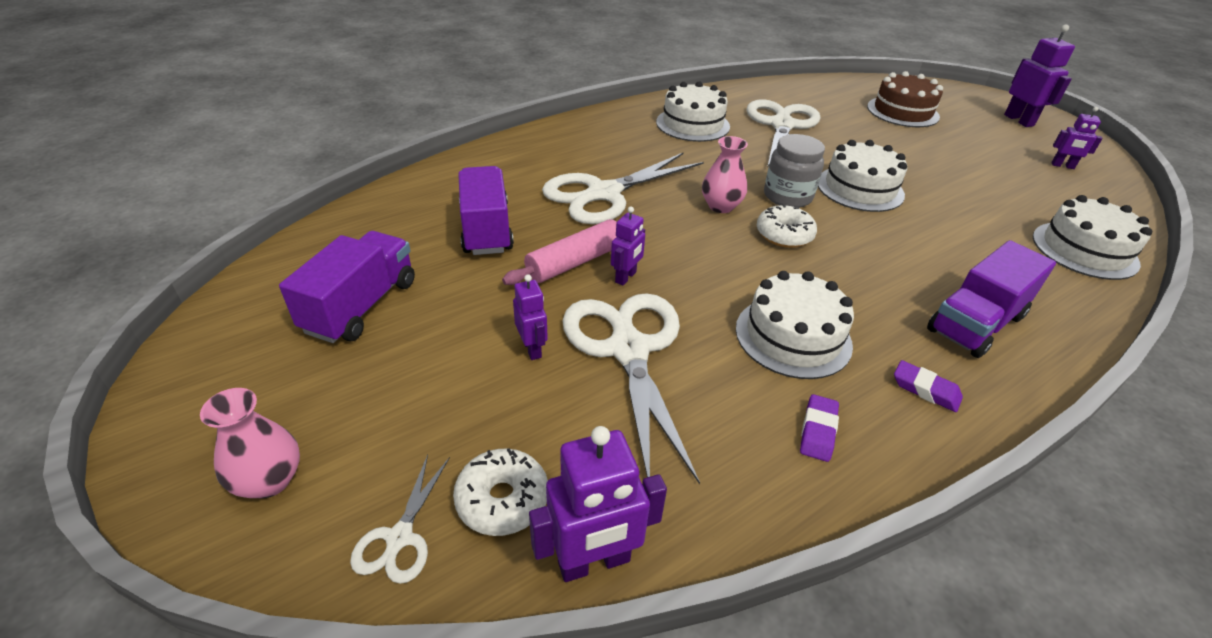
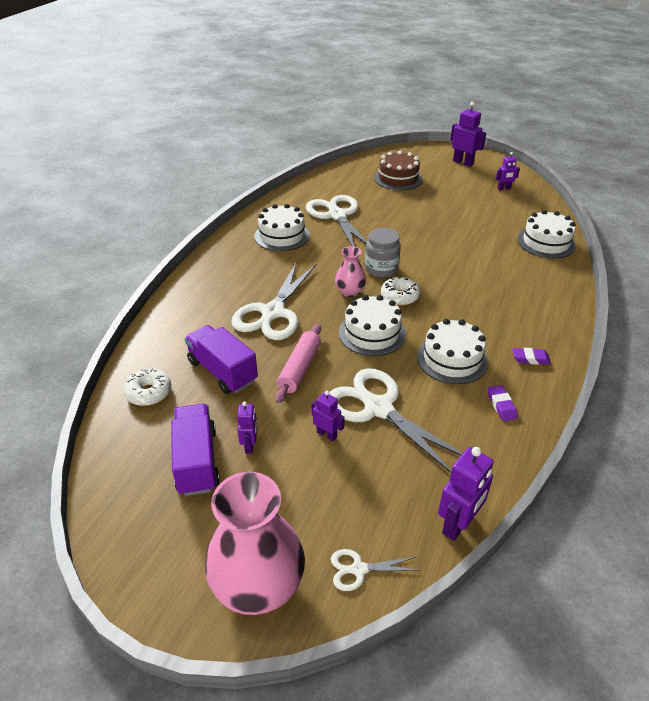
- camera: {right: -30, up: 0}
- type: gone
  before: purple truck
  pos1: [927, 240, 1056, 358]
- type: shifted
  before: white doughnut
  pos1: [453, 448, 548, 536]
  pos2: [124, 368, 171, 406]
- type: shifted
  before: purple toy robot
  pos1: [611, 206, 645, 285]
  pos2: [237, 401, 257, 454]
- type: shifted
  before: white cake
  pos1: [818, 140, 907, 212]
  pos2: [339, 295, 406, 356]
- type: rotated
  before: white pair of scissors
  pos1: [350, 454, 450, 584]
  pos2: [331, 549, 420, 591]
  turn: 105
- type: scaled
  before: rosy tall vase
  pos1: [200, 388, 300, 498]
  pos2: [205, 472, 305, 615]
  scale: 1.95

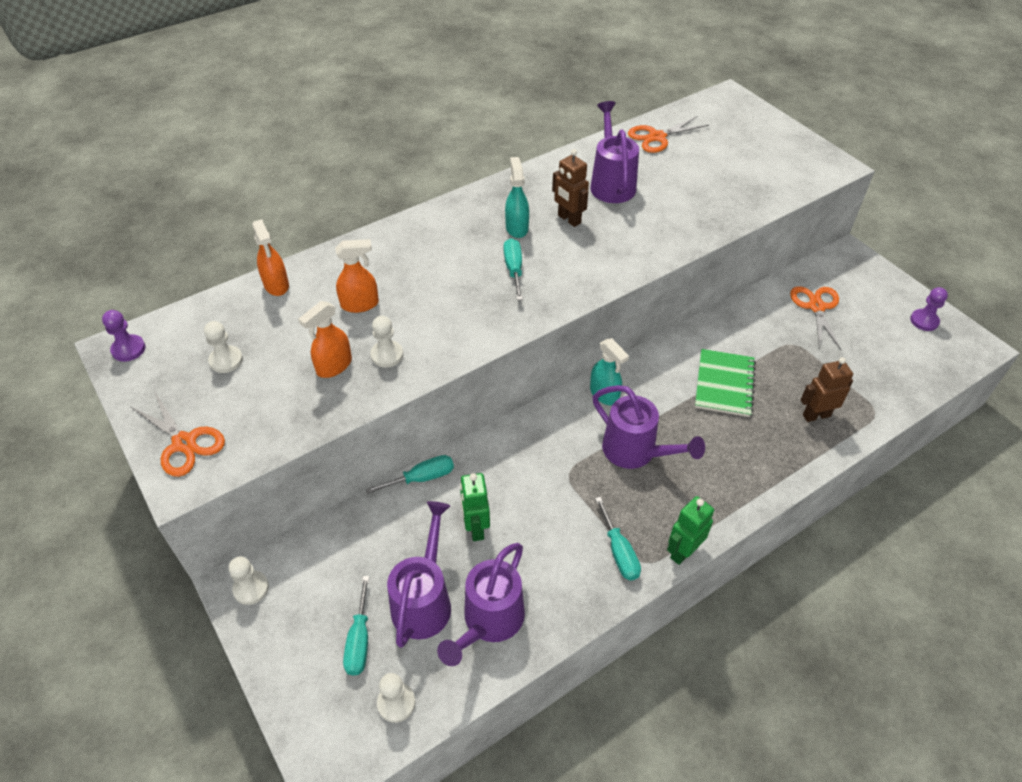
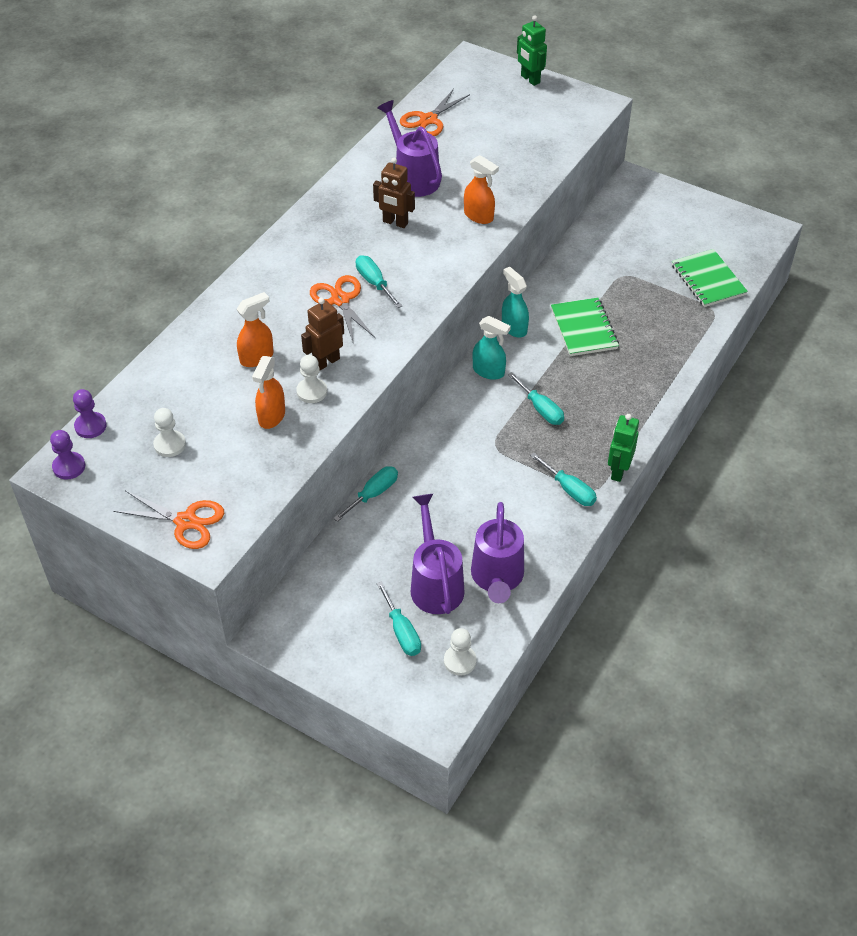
- camera: {right: -25, up: 0}
- type: gone
  before: white game pawn
  pos1: [229, 556, 269, 605]
- type: new
  after: leaf-green notebook
  pos2: [672, 249, 748, 307]
- type: shifted
  before: orange spray bottle
  pos1: [252, 219, 289, 296]
  pos2: [464, 155, 499, 224]
- type: shifted
  before: leaf-green toy robot
  pos1: [460, 473, 490, 541]
  pos2: [517, 15, 547, 86]
- type: shifted
  before: teal spray bottle
  pos1: [505, 157, 529, 238]
  pos2: [502, 267, 529, 338]
- type: shifted
  before: orange pair of scissors
  pos1: [790, 286, 841, 350]
  pos2: [310, 275, 375, 341]
- type: shifted
  before: brown toy robot
  pos1: [801, 357, 853, 422]
  pos2: [301, 298, 344, 370]
- type: shifted
  before: purple game pawn
  pos1: [910, 287, 948, 331]
  pos2: [73, 389, 107, 438]
- type: swapped
  before: purple watering can
  after: teal flat screwdriver
  pos1: [593, 385, 705, 469]
  pos2: [508, 372, 564, 425]

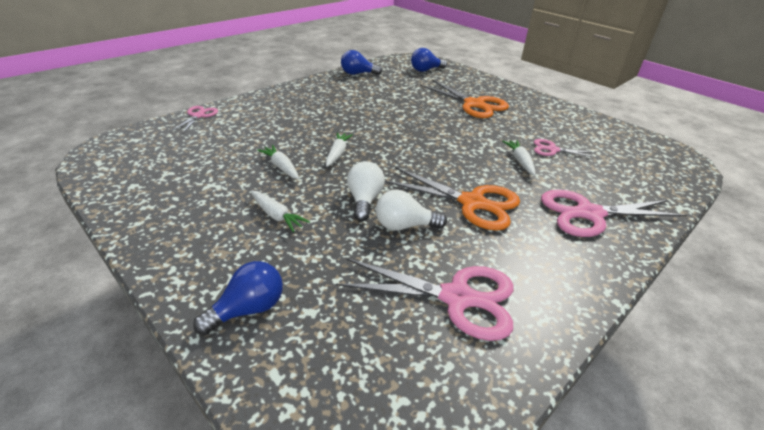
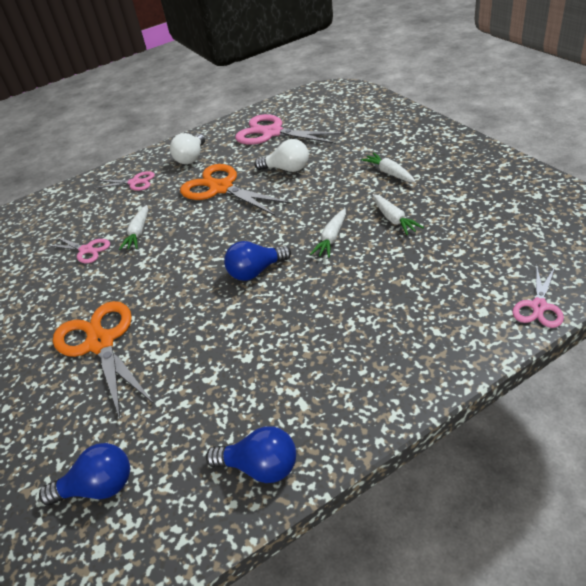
- camera: {right: -160, up: 5}
- type: shifted
  before: blue lightbulb
  pos1: [193, 261, 283, 335]
  pos2: [224, 241, 291, 281]
- type: shifted
  before: white lightbulb
  pos1: [347, 161, 385, 221]
  pos2: [170, 133, 205, 164]
- type: scaled
  before: rosy pair of scissors
  pos1: [541, 190, 687, 237]
  pos2: [94, 171, 155, 191]
  scale: 0.54

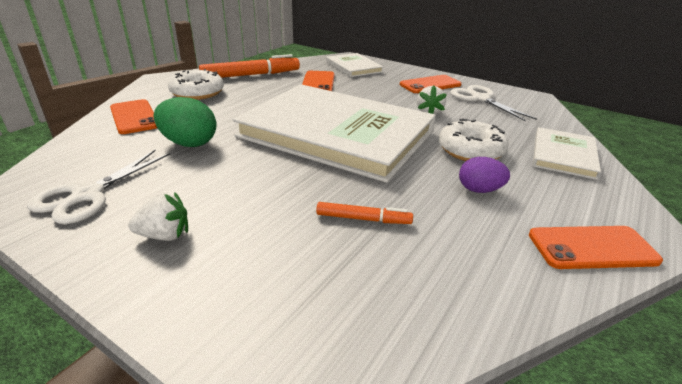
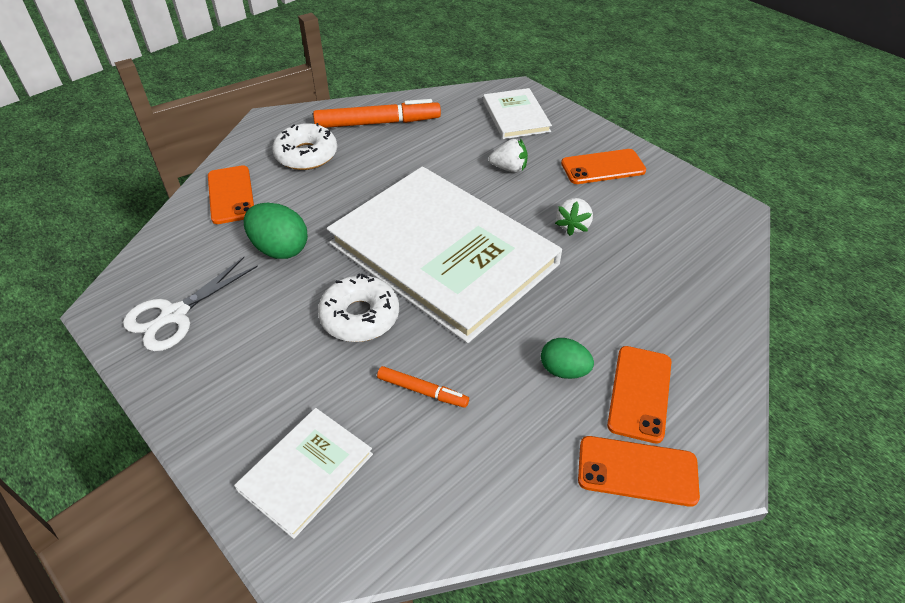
- camera: {right: 15, up: 15}
- type: gone
  before: white pair of scissors
  pos1: [450, 85, 537, 122]
- type: shifted
  before: white toy strawberry
  pos1: [128, 192, 188, 241]
  pos2: [489, 139, 528, 173]
- type: shifted
  before: orange phone
  pos1: [302, 71, 335, 91]
  pos2: [607, 346, 671, 444]
- type: shifted
  before: white doughnut
  pos1: [439, 119, 509, 161]
  pos2: [318, 273, 399, 342]
- type: shifted
  before: white book
  pos1: [533, 127, 601, 180]
  pos2: [234, 408, 373, 539]
- type: repainted
  before: purple egg shape
  after: leaf-green egg shape
  pos1: [459, 157, 510, 193]
  pos2: [541, 338, 594, 379]

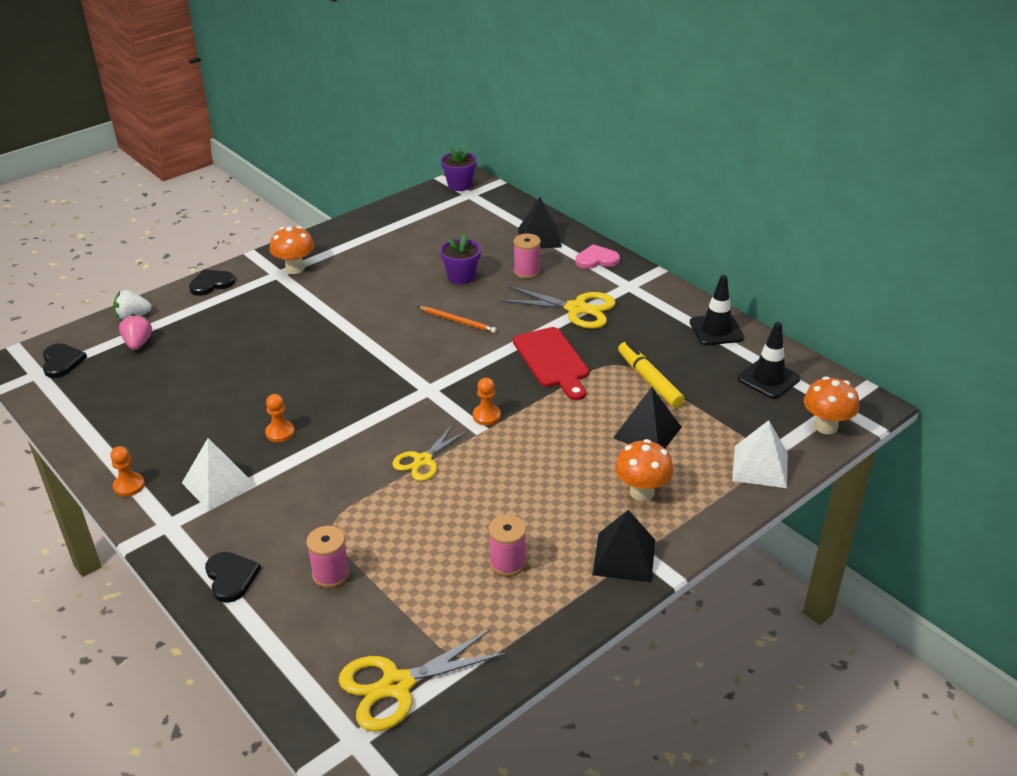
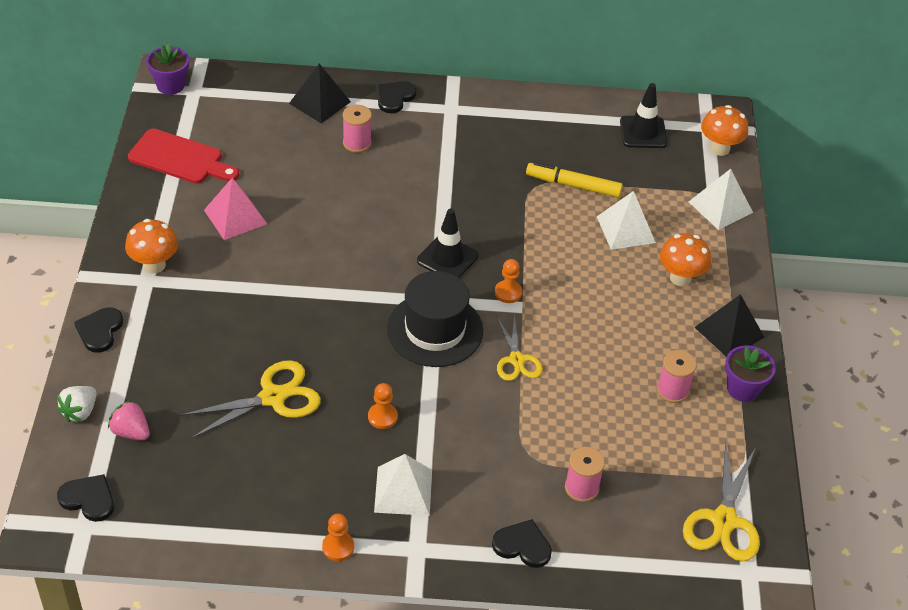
- camera: {right: -50, up: 10}
- type: gone
  before: orange wooden pencil
  pos1: [417, 306, 497, 333]
- type: new
  after: rosy solid pyramid
  pos2: [204, 178, 267, 240]
- type: new
  after: jet-black hat
  pos2: [387, 271, 483, 367]
- type: shifted
  before: purple potted plant
  pos1: [440, 234, 481, 284]
  pos2: [725, 346, 776, 402]
- type: shifted
  before: bright yellow pair of scissors
  pos1: [500, 286, 616, 329]
  pos2: [180, 360, 321, 439]
- type: shifted
  before: red bread board
  pos1: [513, 327, 589, 400]
  pos2: [128, 129, 239, 184]
- type: shifted
  before: jet-black safety cone
  pos1: [690, 275, 744, 345]
  pos2: [417, 208, 478, 278]
- type: repainted
  before: rosy heart
  after: jet-black heart
  pos1: [576, 244, 620, 269]
  pos2: [377, 81, 416, 113]
- type: repainted
  before: jet-black solid pyramid
  after: white solid pyramid
  pos1: [613, 387, 682, 448]
  pos2: [597, 191, 656, 250]

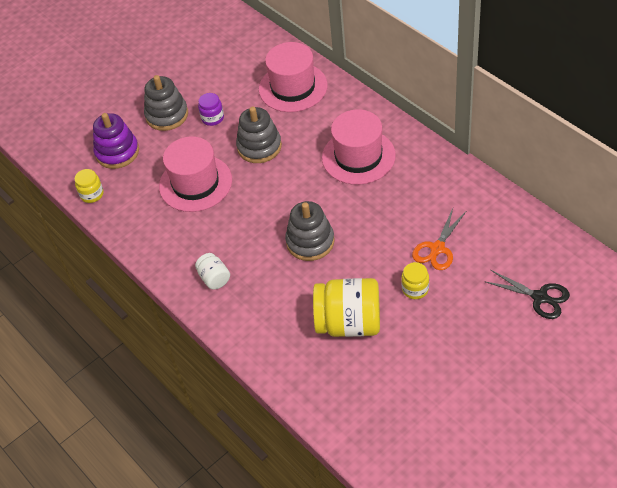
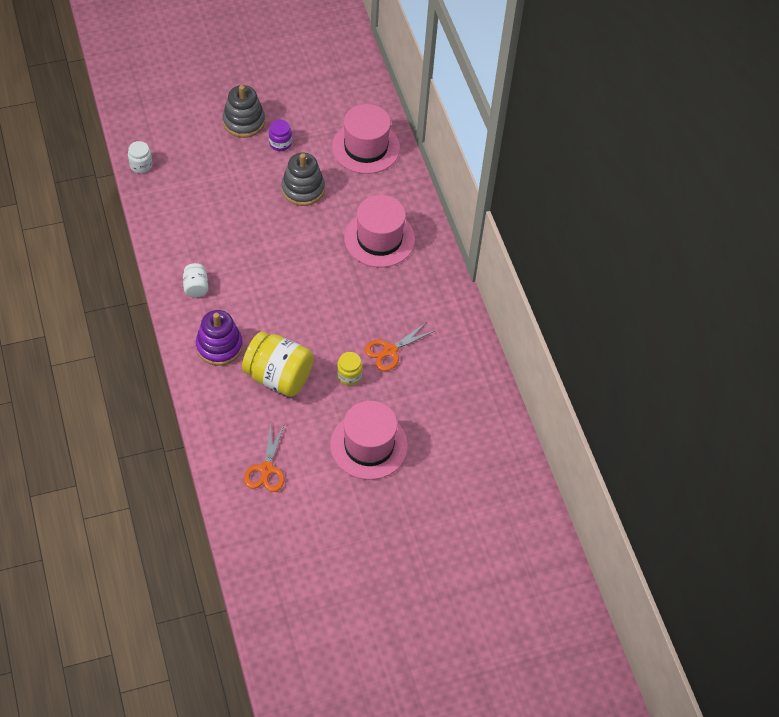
- camera: {right: 15, up: 5}
- type: gone
  before: grey ring stacker
  pos1: [285, 201, 334, 261]
- type: gone
  before: jet-black pair of scissors
  pos1: [484, 270, 570, 319]
- type: new
  after: orange pair of scissors
  pos2: [244, 422, 284, 492]
- type: shifted
  before: purple ring stacker
  pos1: [93, 113, 139, 169]
  pos2: [196, 310, 243, 366]
- type: shifted
  before: rosy hat
  pos1: [159, 137, 232, 212]
  pos2: [330, 401, 408, 480]
- type: repainted
  before: bright yellow jam jar
  after: white jam jar
  pos1: [74, 169, 104, 203]
  pos2: [128, 141, 152, 173]

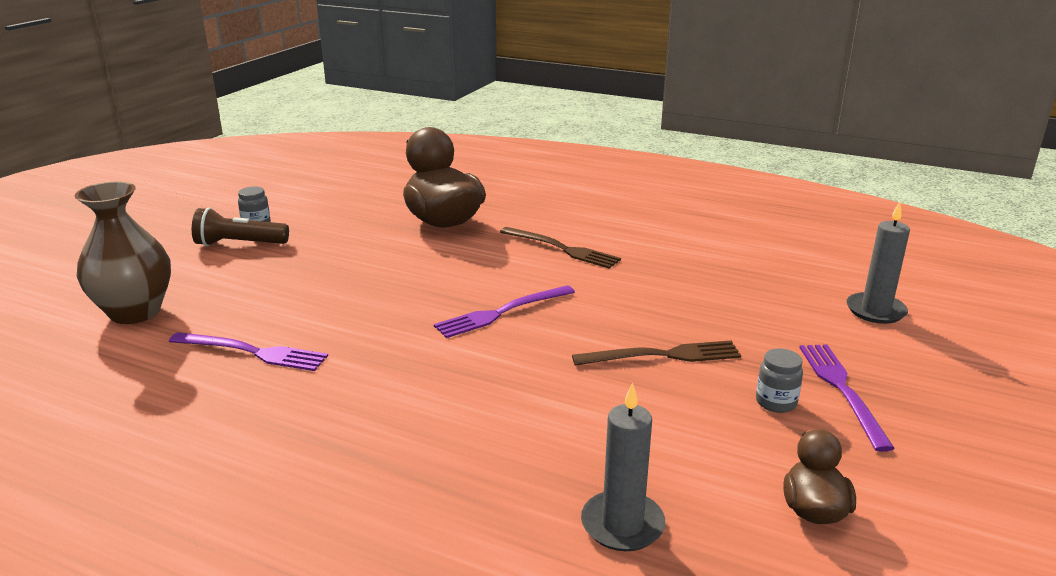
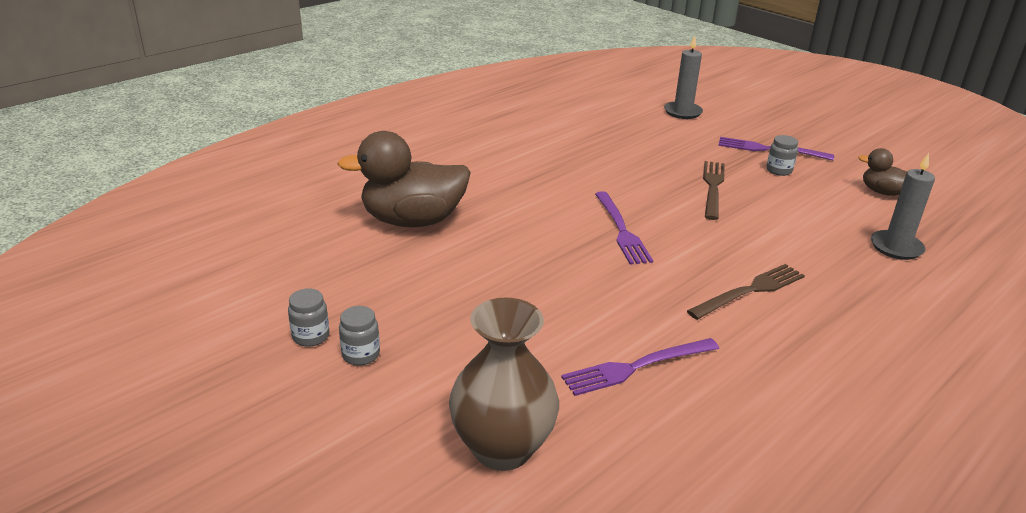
- camera: {right: -70, up: 5}
- type: shifted
  before: brown table fork
  pos1: [500, 227, 621, 269]
  pos2: [687, 264, 805, 320]
- type: swapped
  before: brown torch
  after: grey jam jar
  pos1: [192, 208, 289, 246]
  pos2: [339, 306, 380, 365]
- type: rotated
  before: purple table fork
  pos1: [169, 332, 328, 371]
  pos2: [561, 338, 719, 396]
  turn: -150

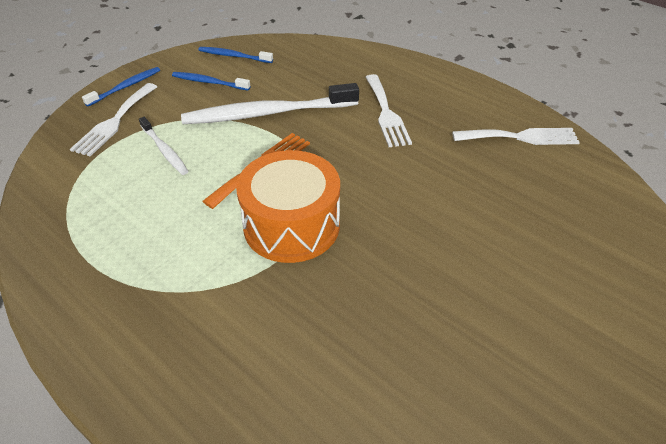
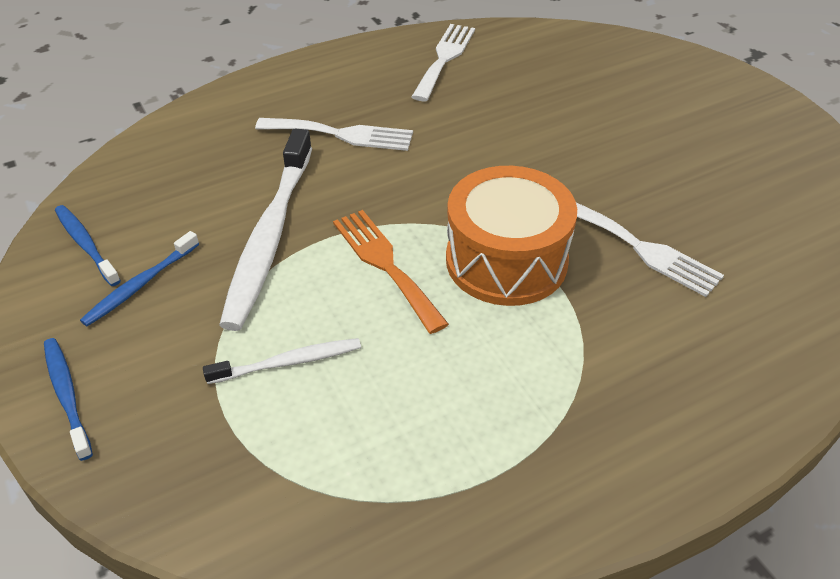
- camera: {right: -70, up: 0}
- type: shifted
  before: white table fork
  pos1: [70, 83, 157, 157]
  pos2: [576, 202, 724, 297]
- type: rotated
  before: blue tooth brush
  pos1: [198, 47, 273, 63]
  pos2: [55, 205, 121, 286]
  turn: 105

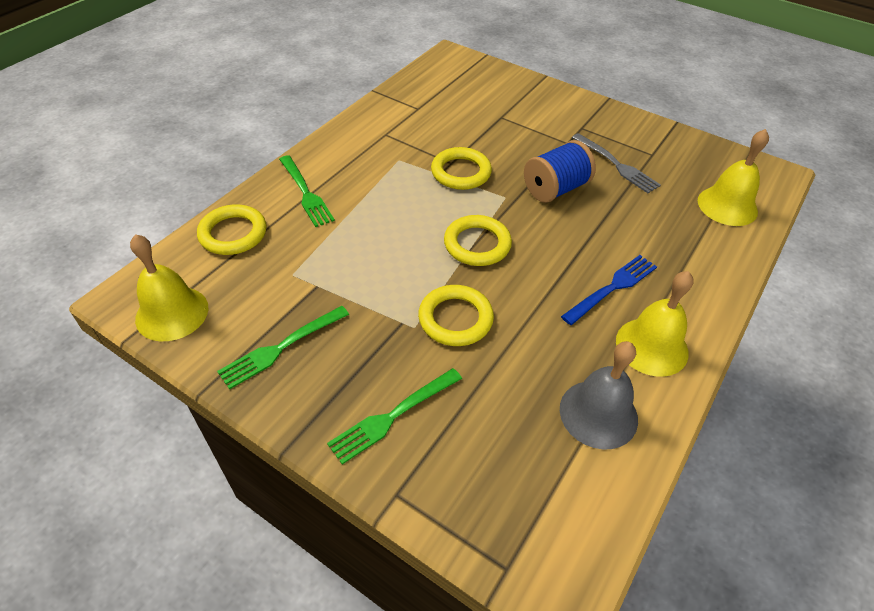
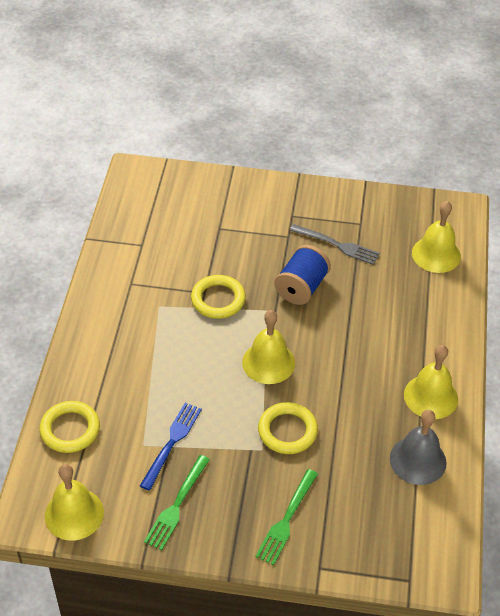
- camera: {right: -25, up: 0}
- type: gone
  before: leaf-green table fork
  pos1: [279, 155, 335, 227]
- type: shifted
  before: blue table fork
  pos1: [561, 255, 657, 325]
  pos2: [140, 403, 202, 490]
- type: swapped
  before: bright yellow hoop
  after: bright yellow school bell
  pos1: [444, 215, 512, 266]
  pos2: [242, 310, 295, 384]

